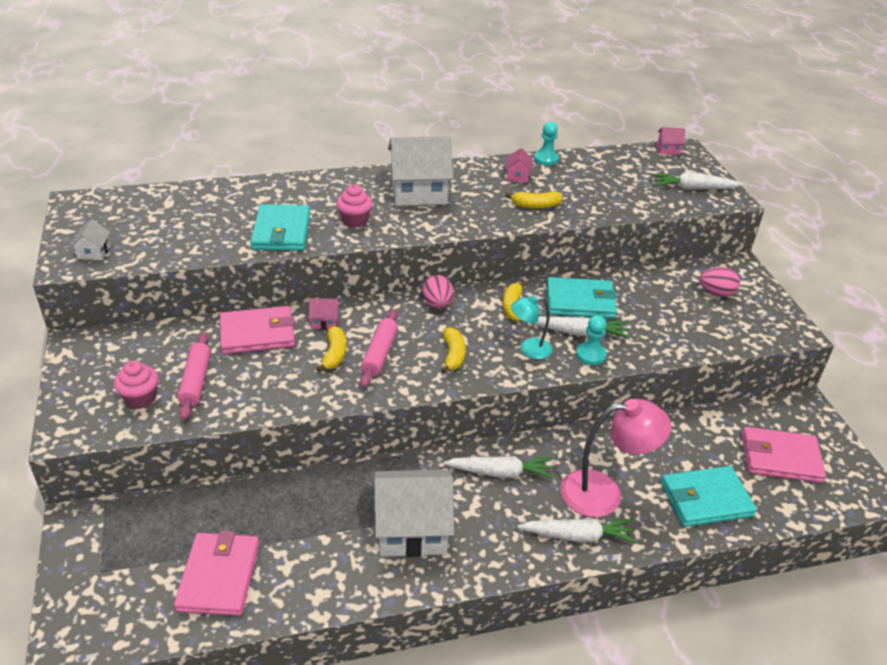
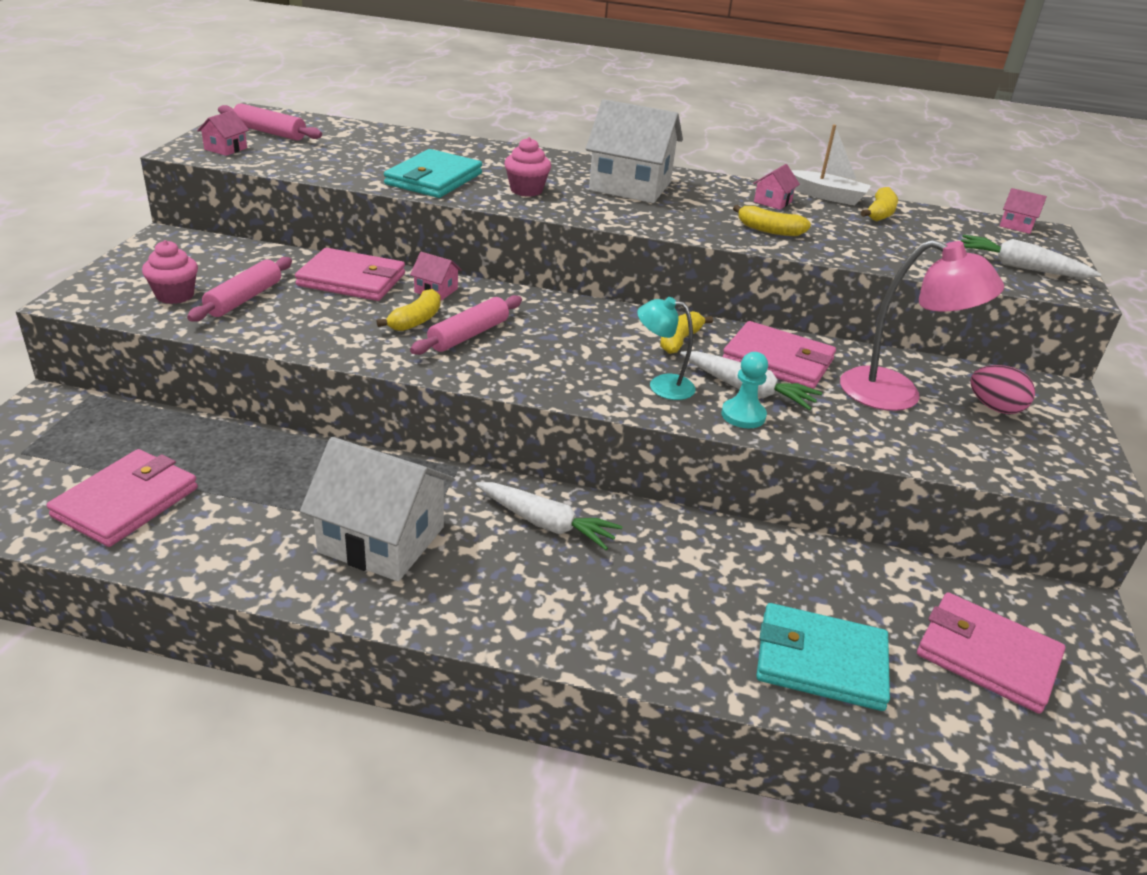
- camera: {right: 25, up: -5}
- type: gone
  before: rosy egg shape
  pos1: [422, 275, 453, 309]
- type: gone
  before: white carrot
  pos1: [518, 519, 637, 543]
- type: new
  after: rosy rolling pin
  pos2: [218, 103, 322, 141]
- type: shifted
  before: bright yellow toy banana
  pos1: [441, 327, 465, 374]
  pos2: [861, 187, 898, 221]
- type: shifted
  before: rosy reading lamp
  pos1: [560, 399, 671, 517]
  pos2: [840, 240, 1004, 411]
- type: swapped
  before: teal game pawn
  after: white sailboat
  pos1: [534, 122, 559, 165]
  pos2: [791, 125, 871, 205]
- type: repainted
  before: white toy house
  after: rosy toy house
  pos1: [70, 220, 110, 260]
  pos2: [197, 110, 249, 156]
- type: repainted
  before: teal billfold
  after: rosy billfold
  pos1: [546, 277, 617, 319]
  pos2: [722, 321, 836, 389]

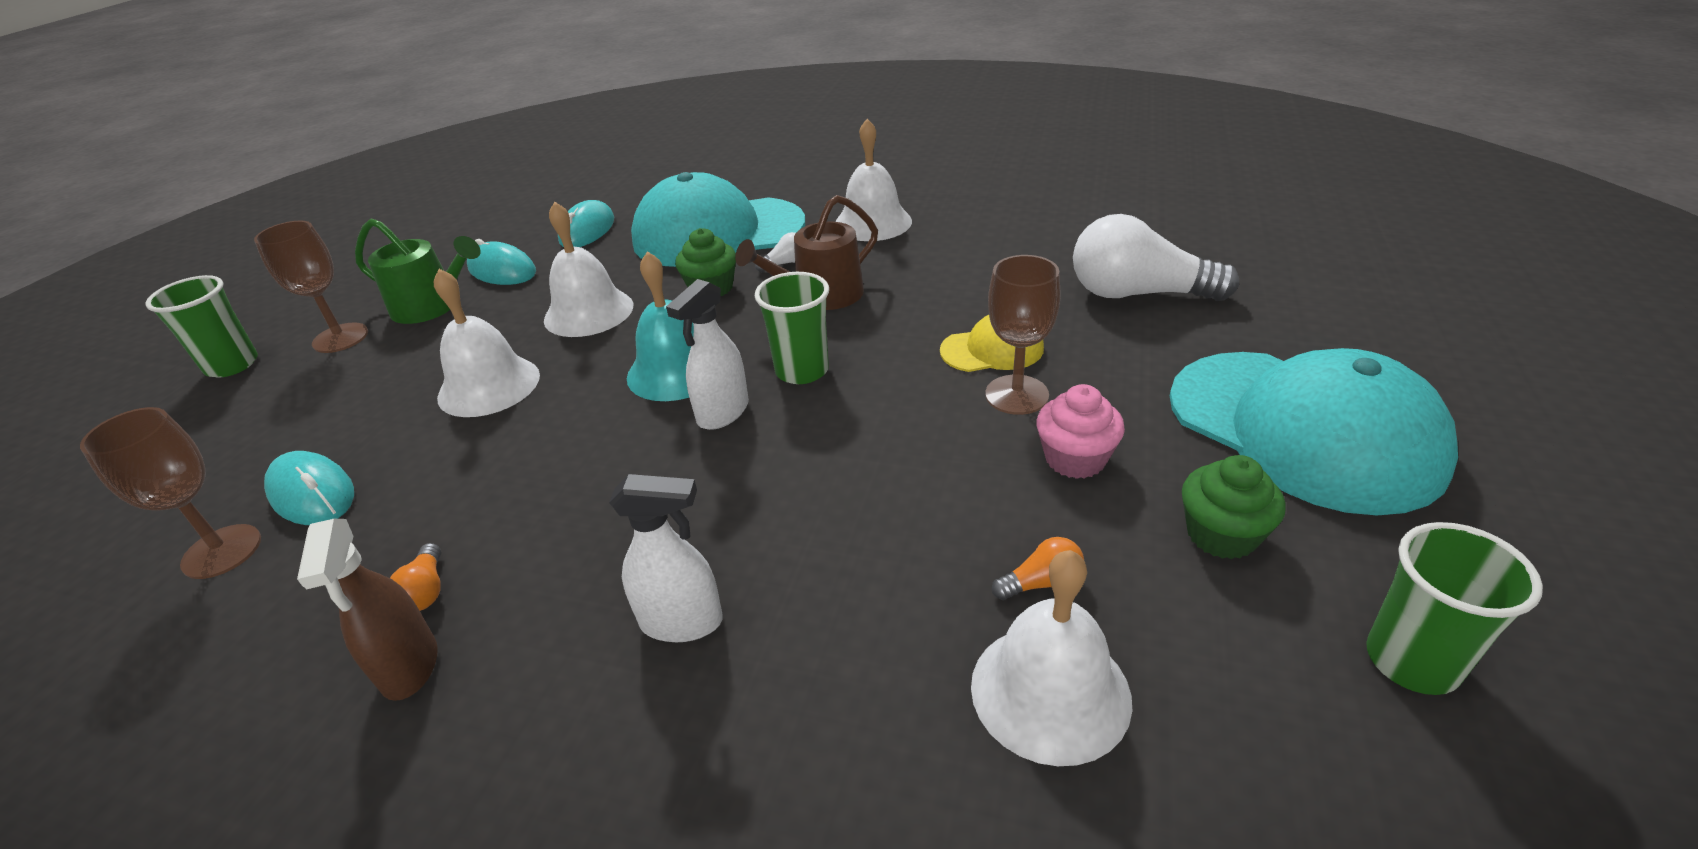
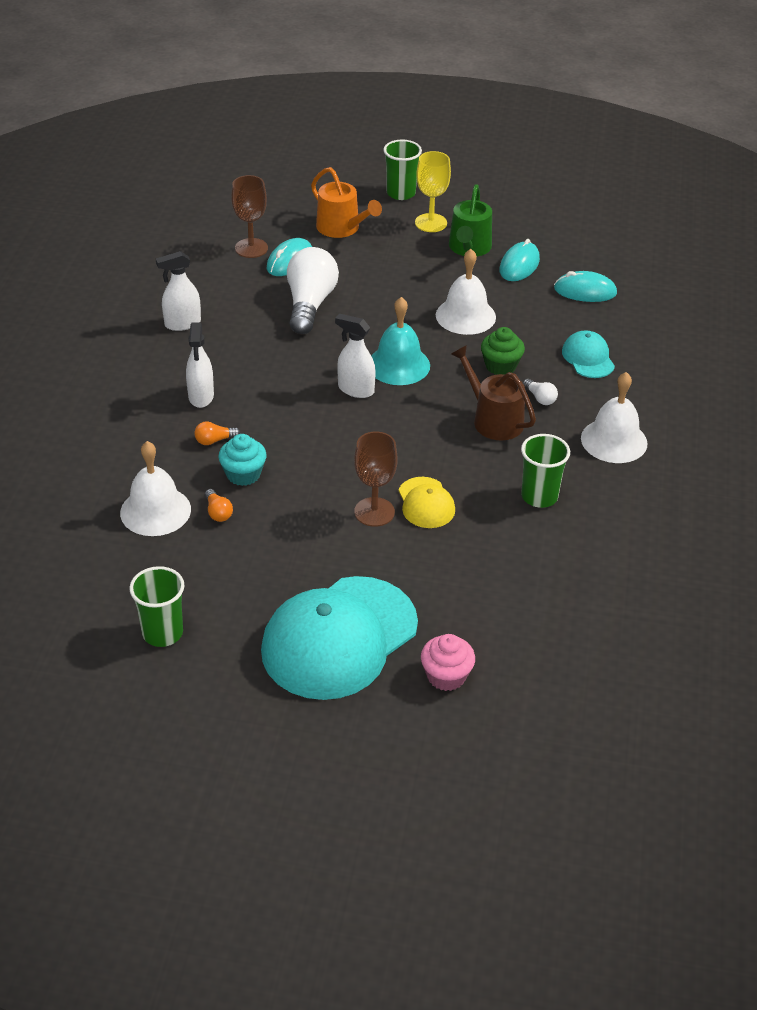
- camera: {right: 80, up: 5}
- type: gone
  before: white school bell
  pos1: [434, 269, 540, 417]
- type: gone
  before: leaf-green fairy cake
  pos1: [1182, 455, 1286, 559]
- type: new
  after: teal fairy cake
  pos2: [218, 434, 266, 486]
- type: new
  after: orange watering can
  pos2: [311, 167, 382, 238]
- type: shifted
  before: orange lightbulb
  pos1: [390, 543, 441, 611]
  pos2: [194, 421, 240, 445]
- type: shifted
  before: leaf-green beaker
  pos1: [755, 272, 829, 384]
  pos2: [521, 434, 570, 508]
- type: shifted
  before: rosy fairy cake
  pos1: [1036, 384, 1125, 479]
  pos2: [421, 634, 475, 691]
- type: shifted
  before: white lightbulb
  pos1: [1073, 214, 1239, 301]
  pos2: [287, 247, 339, 334]
- type: repainted
  before: brown wine glass
  after: bright yellow wine glass
  pos1: [254, 221, 368, 353]
  pos2: [415, 151, 451, 232]
- type: repainted
  before: brown spray bottle
  after: white spray bottle
  pos1: [297, 519, 438, 701]
  pos2: [156, 251, 201, 331]
- type: scaled
  before: teal peaked cap
  pos1: [631, 172, 805, 267]
  pos2: [562, 330, 615, 378]
  scale: 0.46

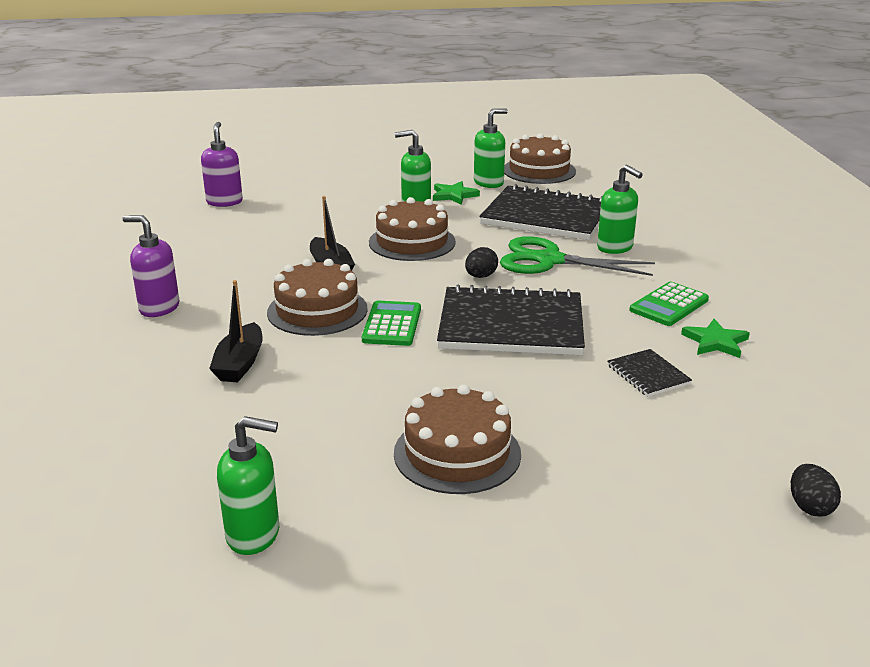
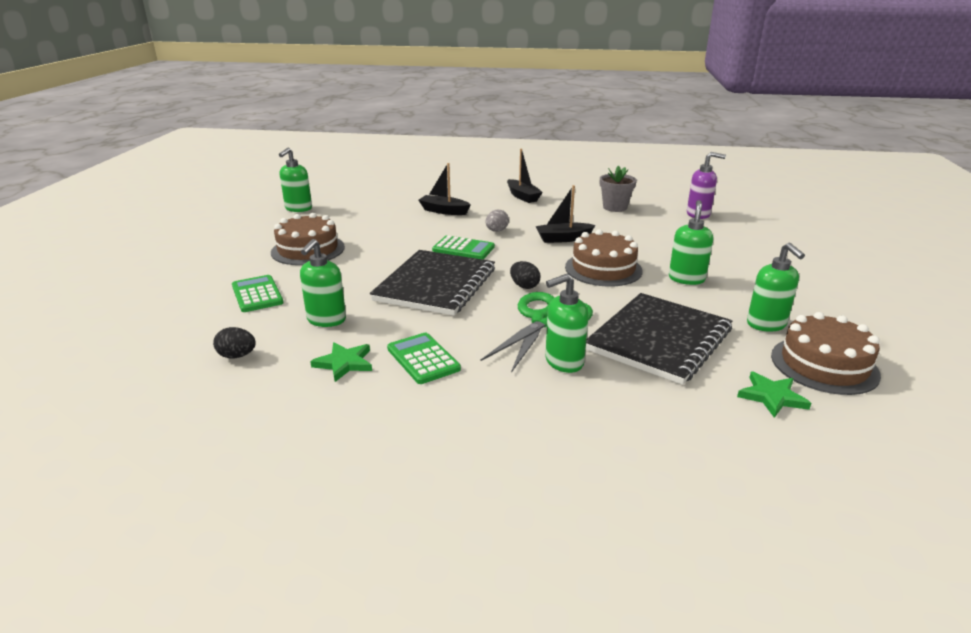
- camera: {right: 105, up: 0}
- type: new
  after: leaf-green adding machine
  pos2: [232, 275, 283, 312]
- type: new
  after: grey potted plant
  pos2: [600, 165, 637, 212]
- type: shifted
  before: leaf-green star
  pos1: [433, 181, 480, 205]
  pos2: [737, 372, 811, 418]
- type: shifted
  before: jet-black egg shape
  pos1: [791, 464, 841, 516]
  pos2: [213, 327, 256, 358]
- type: swapped
  before: purple soap pump
  after: jet-black sailboat
  pos1: [123, 215, 180, 317]
  pos2: [507, 149, 543, 203]
- type: swapped
  before: brown cake
  after: grey egg shape
  pos1: [267, 259, 368, 336]
  pos2: [486, 210, 509, 232]
- type: swapped
  before: jet-black notebook
  after: leaf-green soap pump
  pos1: [607, 349, 692, 397]
  pos2: [300, 239, 346, 327]

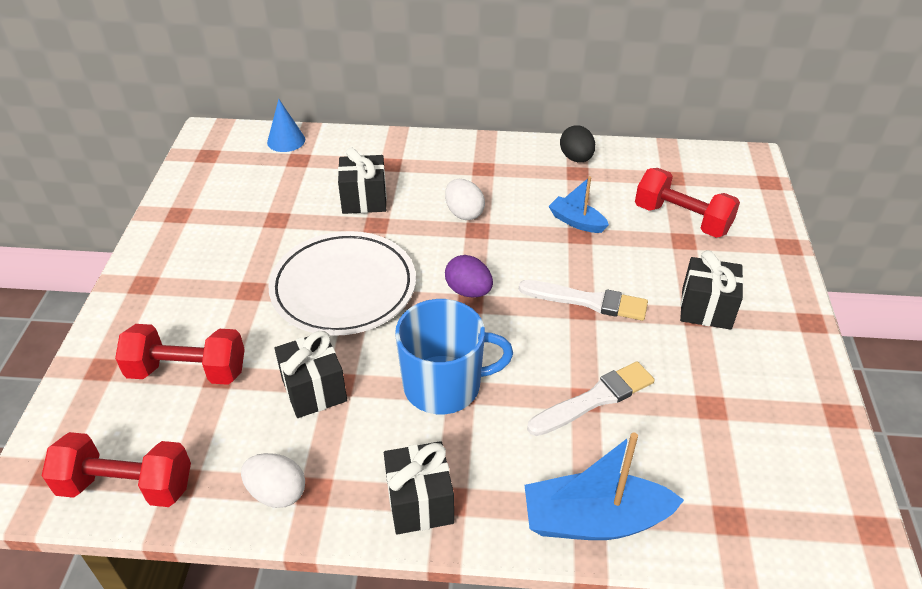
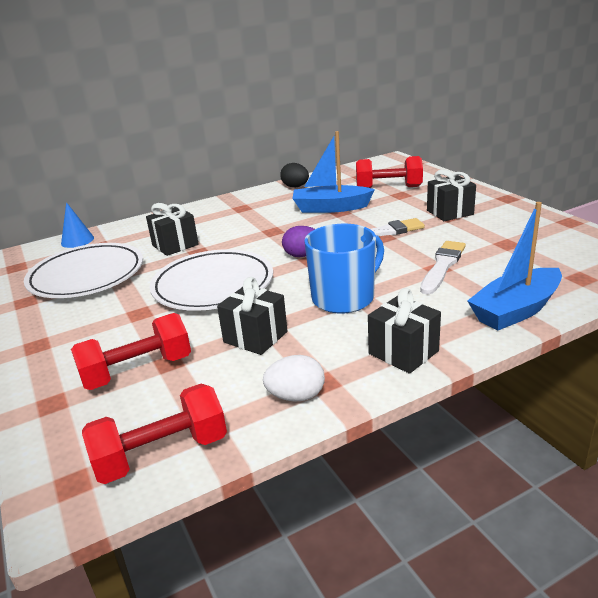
- camera: {right: -30, up: -15}
- type: gone
  before: white egg shape
  pos1: [445, 179, 485, 220]
- type: new
  after: white plate
  pos2: [24, 243, 143, 298]
- type: scaled
  before: blue sailboat
  pos1: [548, 176, 609, 233]
  pos2: [292, 131, 375, 213]
  scale: 1.76

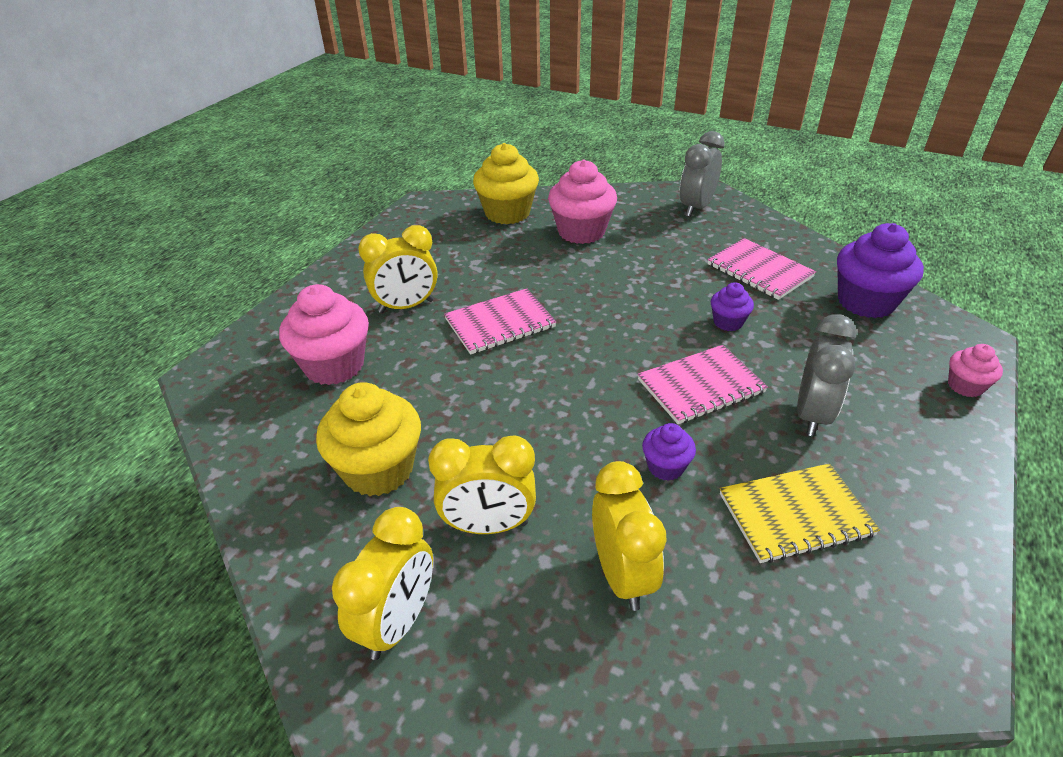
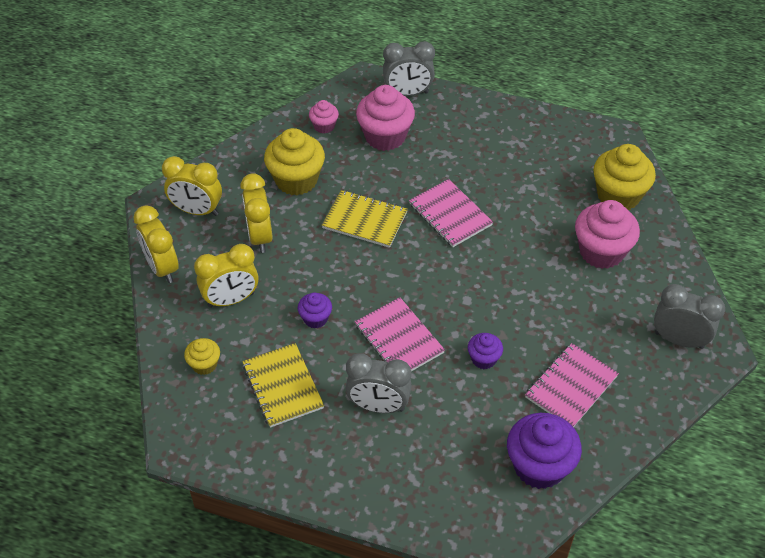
- camera: {right: 80, up: 10}
- type: new
  after: bright yellow fairy cake
  pos2: [184, 338, 220, 375]
- type: new
  after: bright yellow notebook
  pos2: [322, 190, 408, 248]
- type: new
  after: grey clock
  pos2: [383, 41, 435, 96]
- type: shifted
  before: bright yellow clock
  pos1: [358, 225, 437, 313]
  pos2: [134, 205, 179, 283]
- type: shifted
  before: rosy fairy cake
  pos1: [948, 344, 1003, 397]
  pos2: [309, 100, 339, 134]

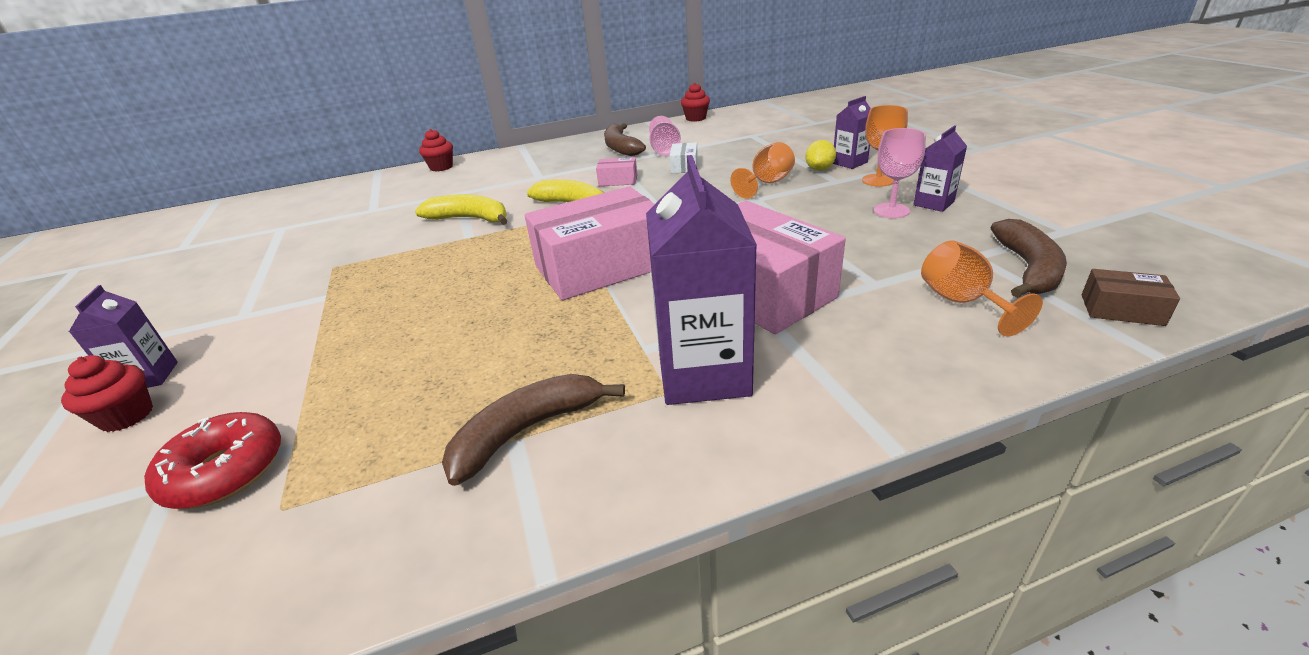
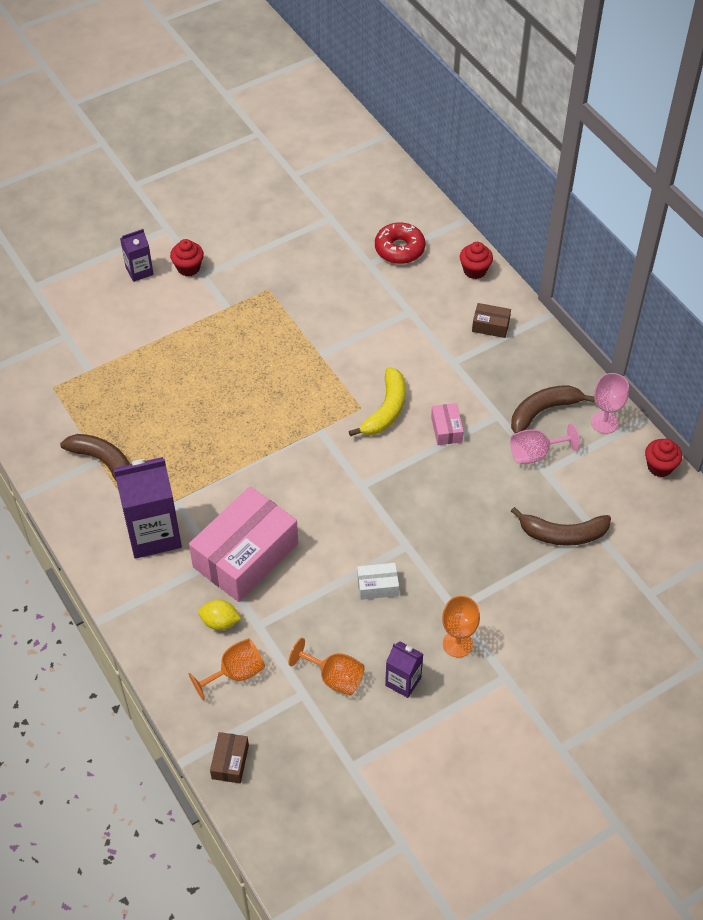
- camera: {right: 75, up: 20}
- type: gone
  before: bright yellow toy banana
  pos1: [415, 194, 508, 225]
- type: gone
  before: rosy package
  pos1: [524, 186, 655, 300]
- type: gone
  before: purple carton
  pos1: [833, 96, 871, 169]
- type: new
  after: brown package
  pos2: [472, 303, 511, 338]
- type: shifted
  before: red fairy cake
  pos1: [61, 355, 153, 432]
  pos2: [170, 239, 204, 277]
- type: shifted
  before: red doughnut
  pos1: [144, 412, 281, 509]
  pos2: [375, 223, 425, 264]
- type: shifted
  before: white package
  pos1: [670, 142, 698, 173]
  pos2: [357, 563, 399, 600]
- type: shifted
  before: orange wine glass
  pos1: [730, 142, 795, 198]
  pos2: [288, 638, 365, 695]
- type: shifted
  before: bright yellow lemon
  pos1: [805, 140, 836, 171]
  pos2: [198, 600, 241, 630]
- type: shifted
  before: rosy wine glass
  pos1: [873, 128, 926, 218]
  pos2: [591, 373, 629, 434]
- type: shifted
  before: brown toy banana
  pos1: [991, 219, 1067, 298]
  pos2: [511, 507, 611, 546]

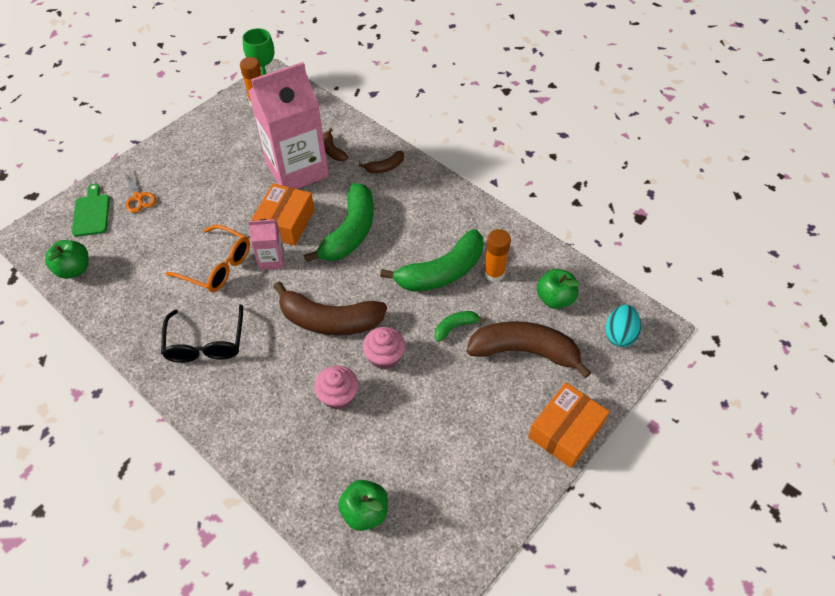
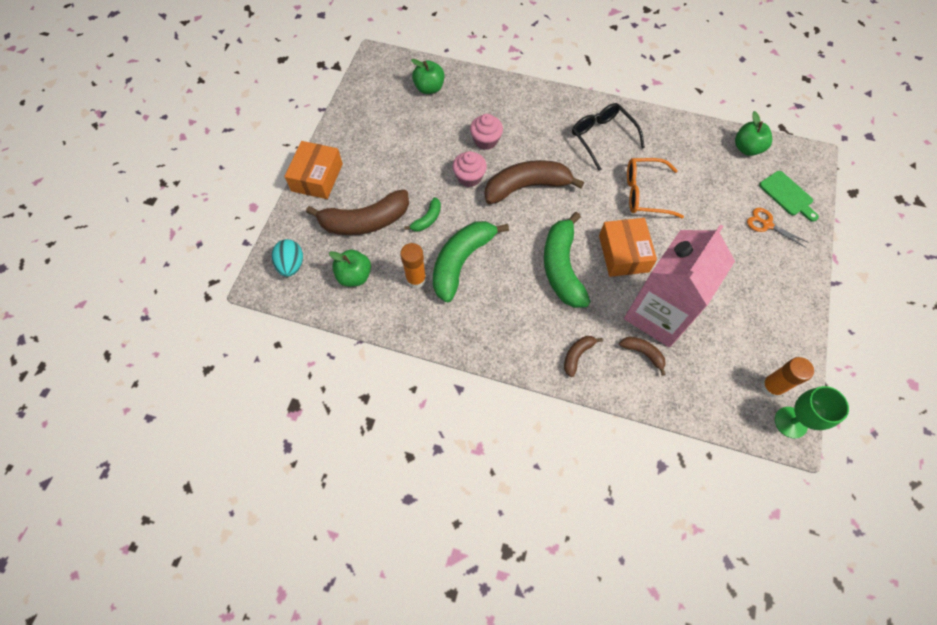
- camera: {right: 155, up: 10}
- type: gone
  before: rosy carton
  pos1: [248, 219, 284, 270]

